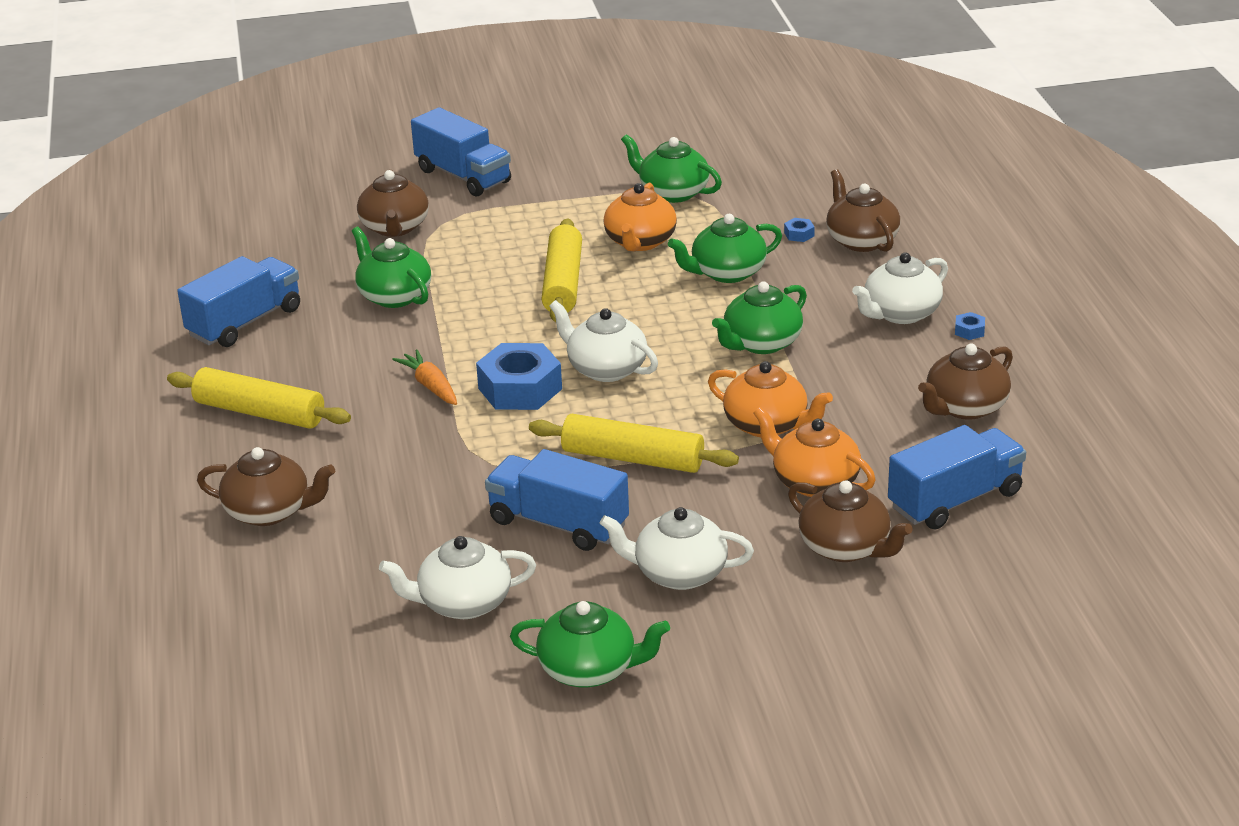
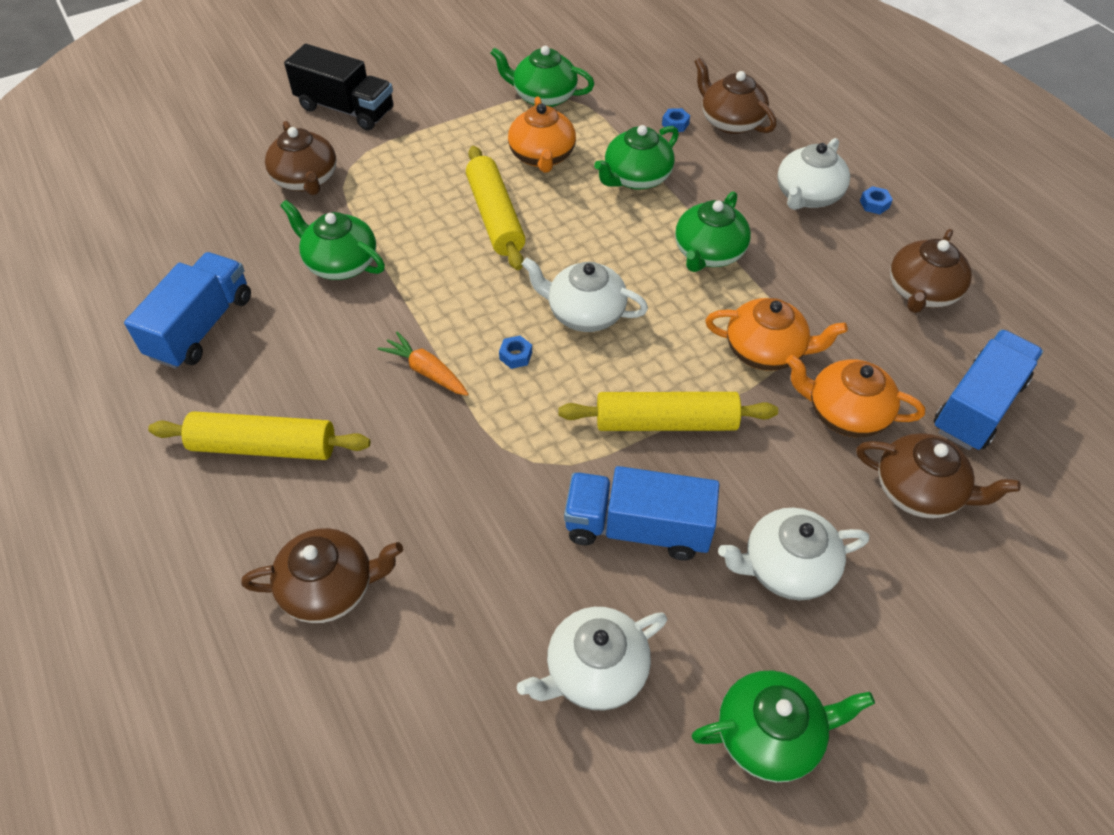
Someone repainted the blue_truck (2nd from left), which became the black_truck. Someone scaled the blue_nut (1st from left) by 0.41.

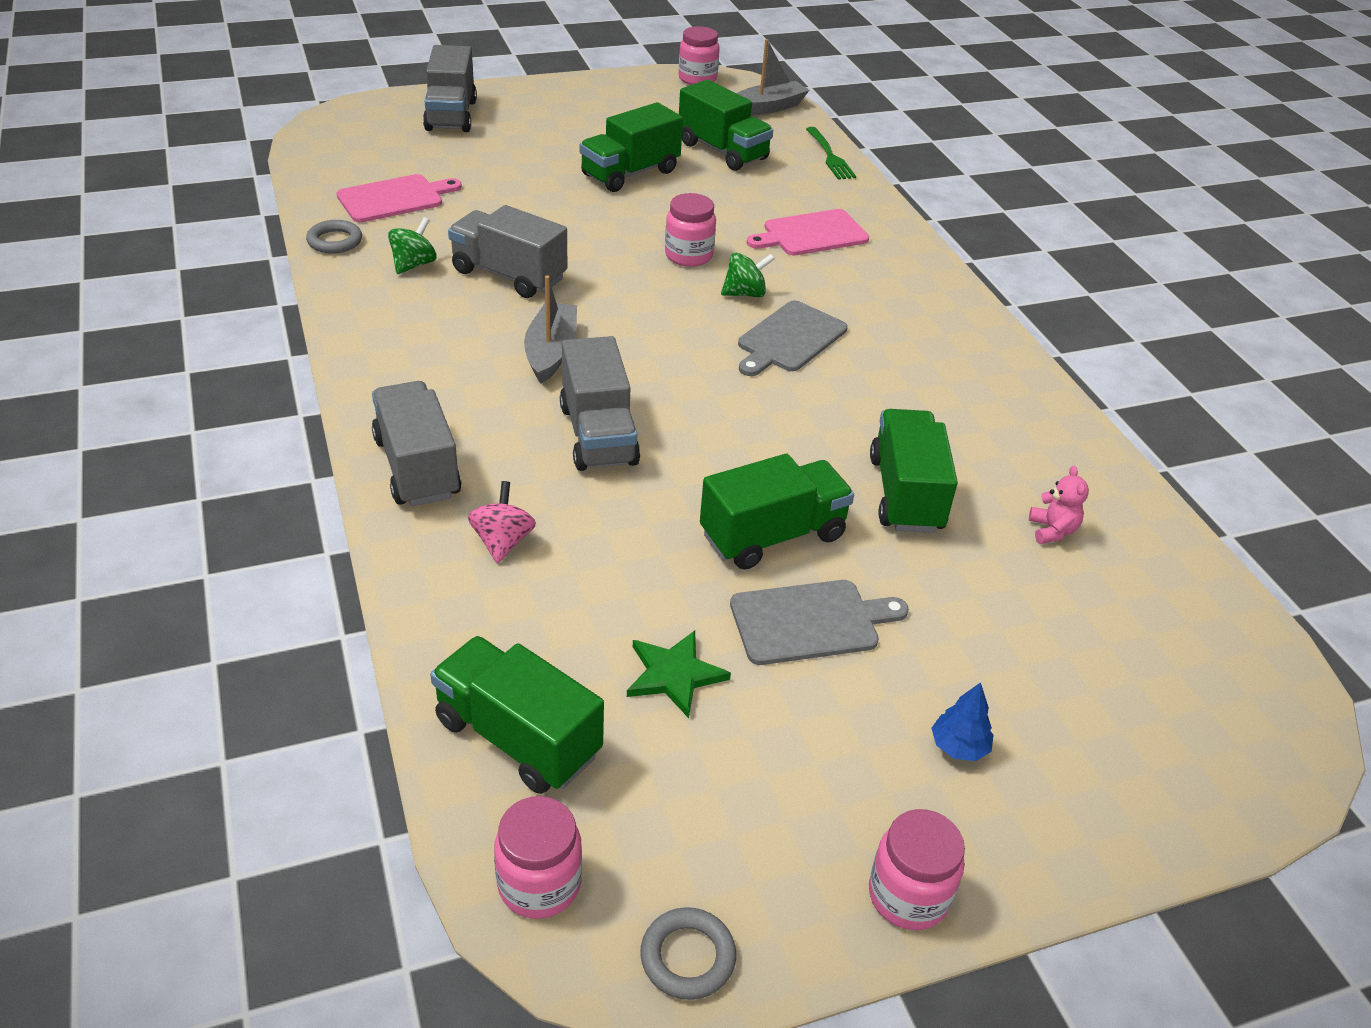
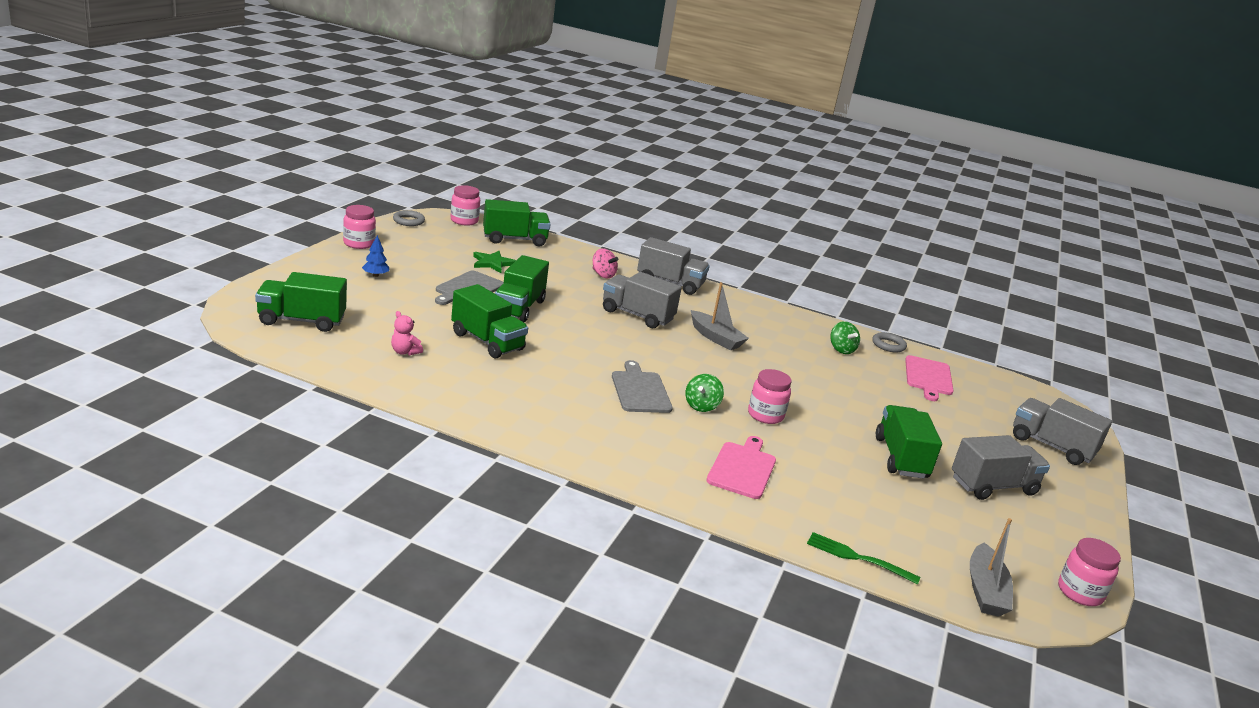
Someone carried the grey_truck (3rd from left). Someone carried the green_truck (3rd from left in the first image).

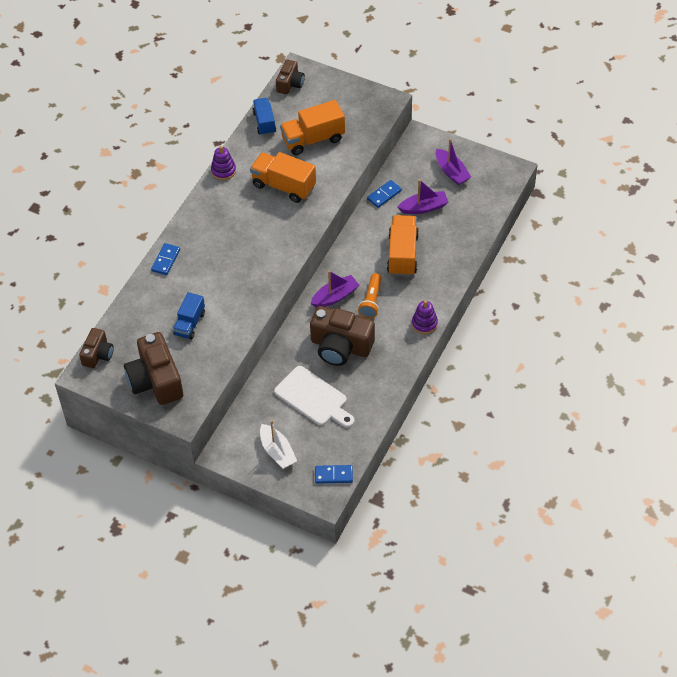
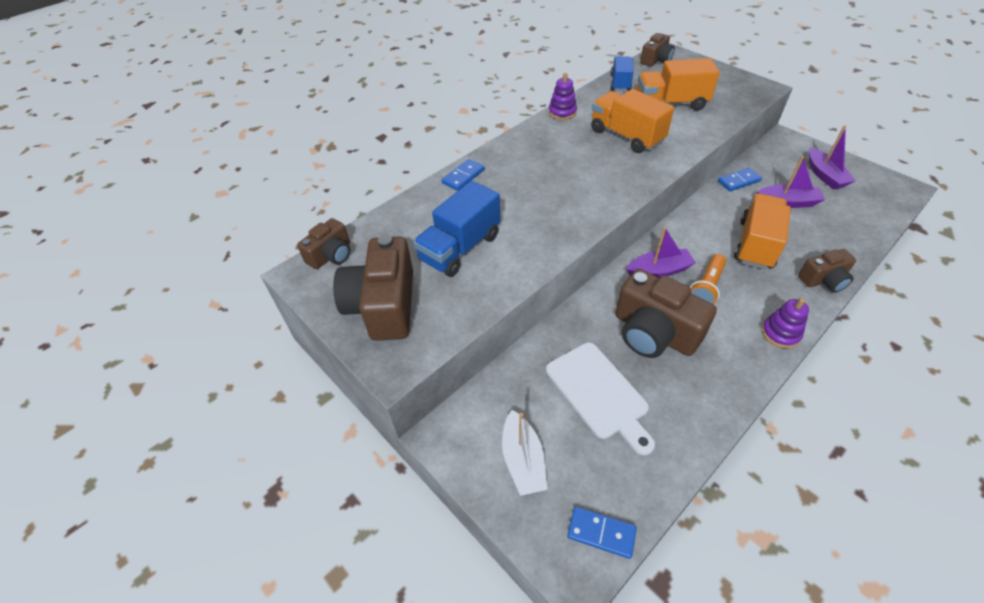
Someone put down the brown_camera (5th from left). Someone scaled the blue_truck (1st from left) by 1.55.

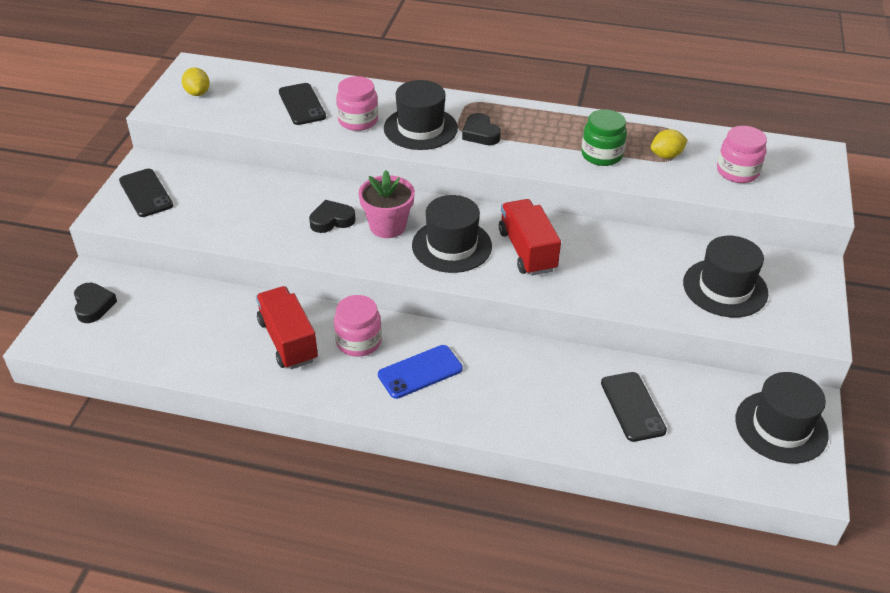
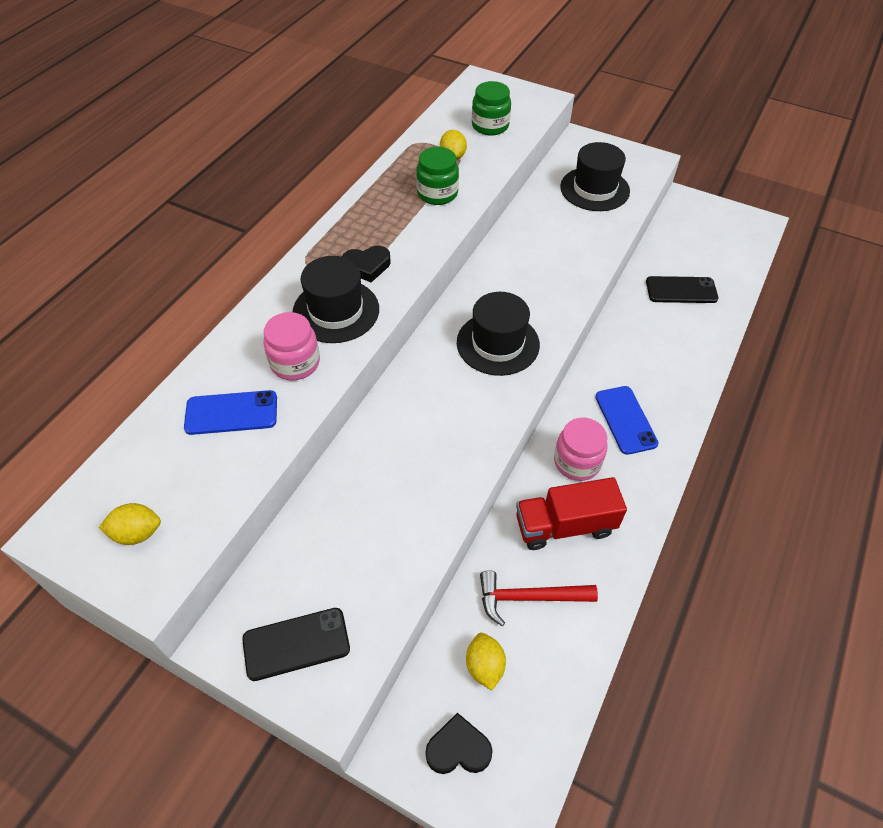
Someone took away the black_heart (2nd from left). Someone took away the pink_flower_pot. Someone took away the red_truck (2nd from left). Someone took away the black_hat (4th from left). Someone put down the yellow_lemon (3rd from left). Someone put down the red_hammer. Someone repainted the black_phone (2nd from left), which became the blue_phone (1st from left). Someone repainted the pink_jar (3rd from left), which became the green_jar (2nd from left).

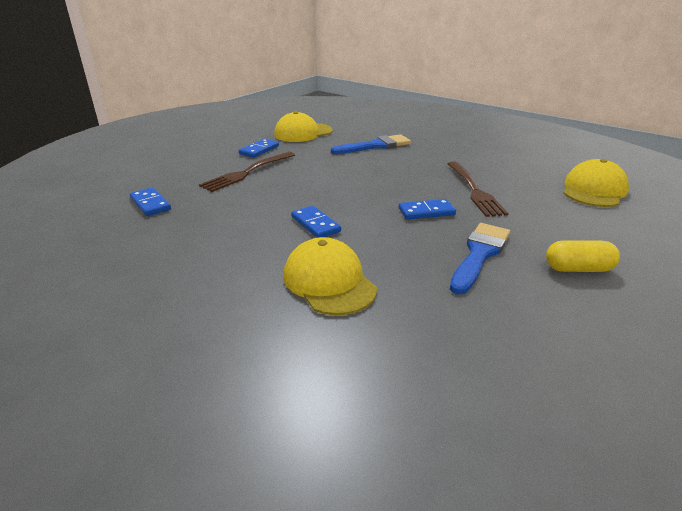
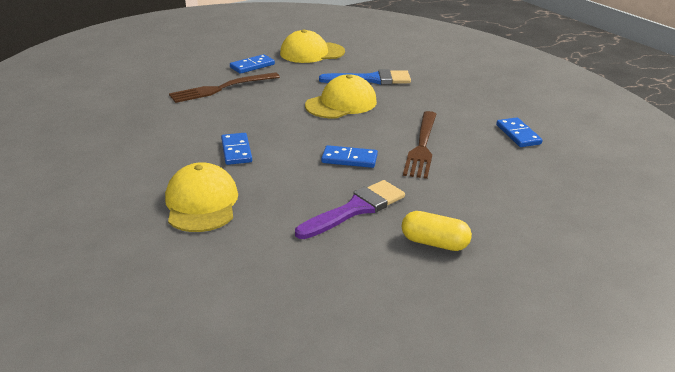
Someone carried the blue_domino (1st from left in the first image). Someone carried the yellow_cap (3rd from left). Someone repainted the blue_brush (2nd from left), which became the purple_brush.

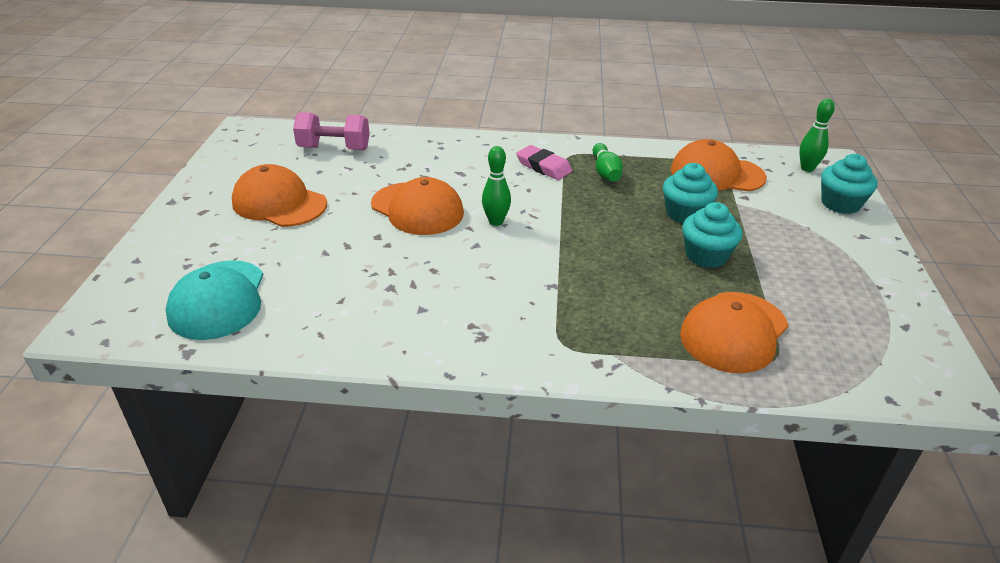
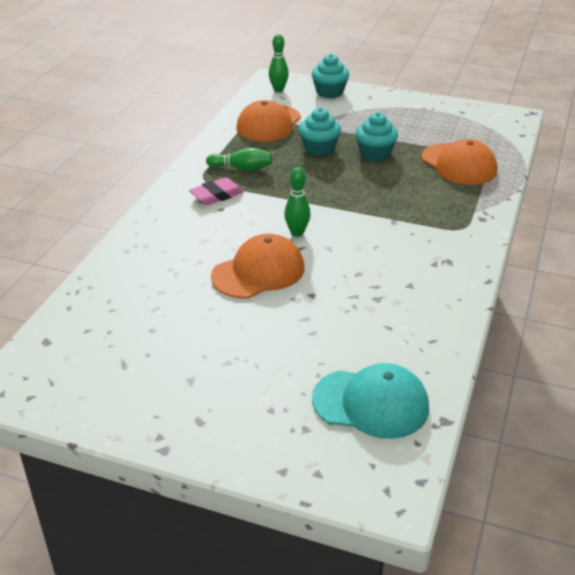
Someone took away the orange_cap (1st from left). Someone took away the pink_dumbbell.

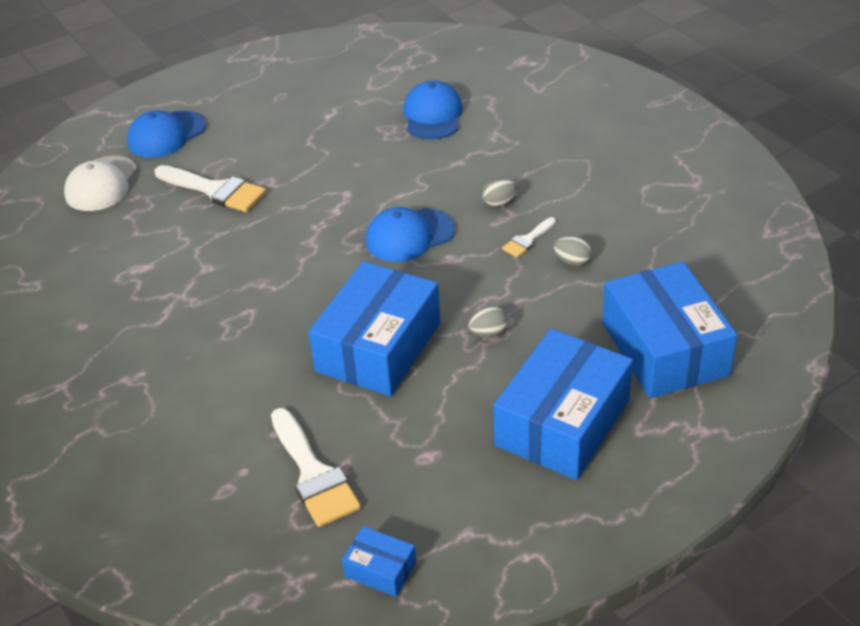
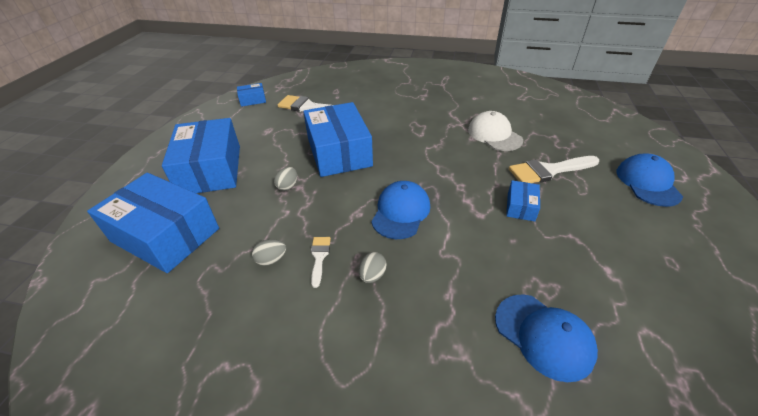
Someone put down the blue_box (5th from left). Someone carried the white_cap.

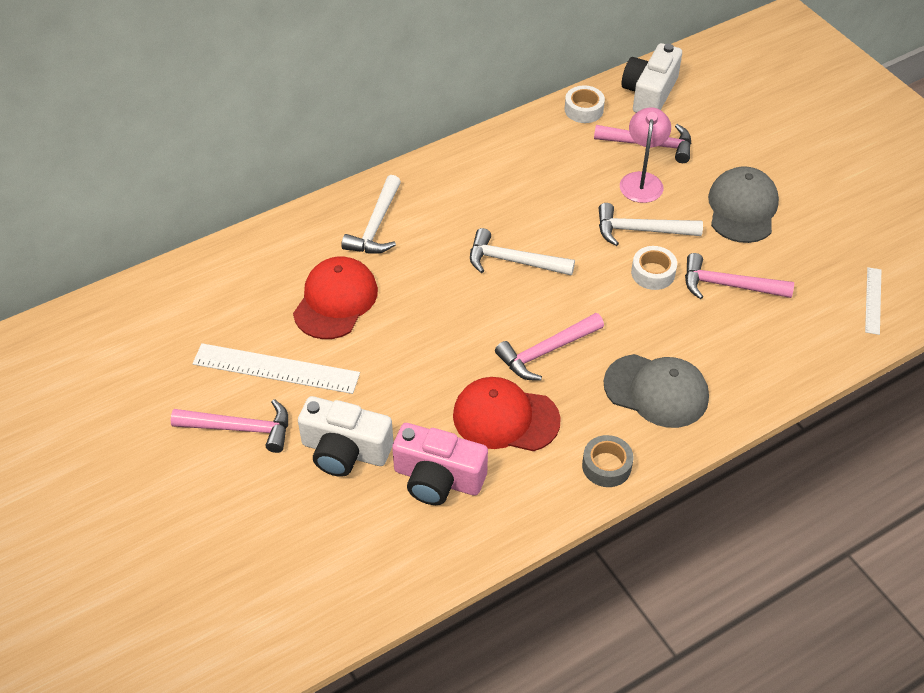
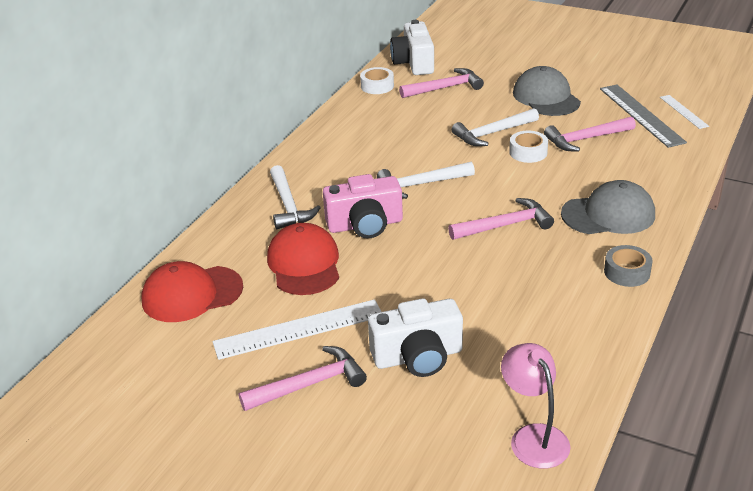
Someone put down the grey_ruler. Someone carried the pink_camera. Someone carried the red_cap (2nd from left in the first image). Someone carried the pink_lamp. Someone rotated the pink_hammer (2nd from left in the first image) by 135 degrees counterclockwise.

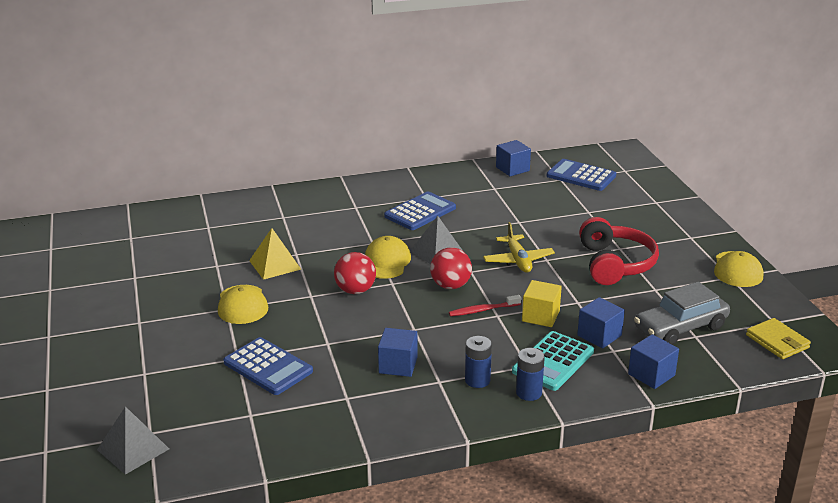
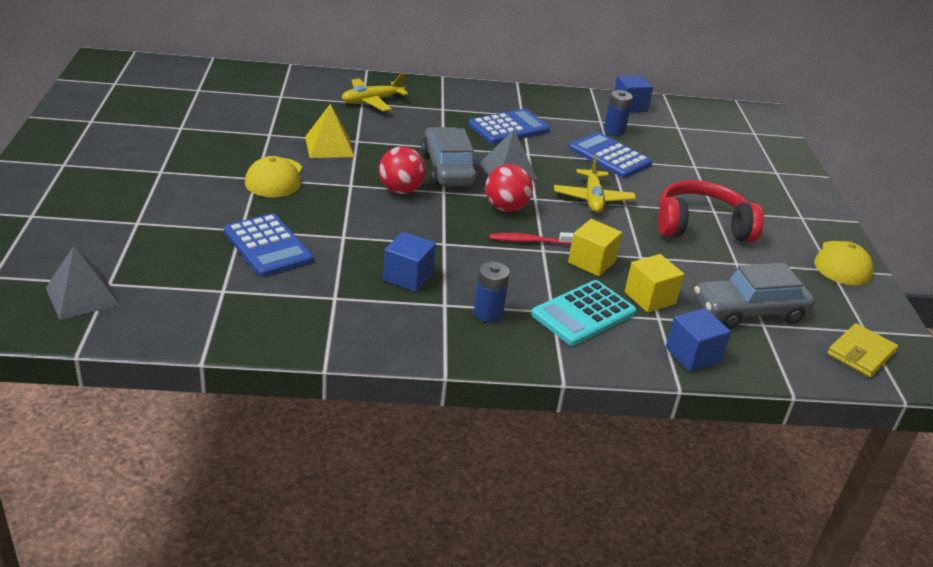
Someone put down the yellow_plane (1st from left). Someone carried the blue_battery (2nd from left). Someone carried the blue_calculator (3rd from left). Someone swapped the yellow_cap (2nd from left) for the grey_car (1st from left). Someone repainted the blue_cube (3rd from left), which became the yellow_cube (2nd from left). Someone rotated the red_headphones by 105 degrees counterclockwise. Someone rotated the yellow_wallet by 60 degrees clockwise.

